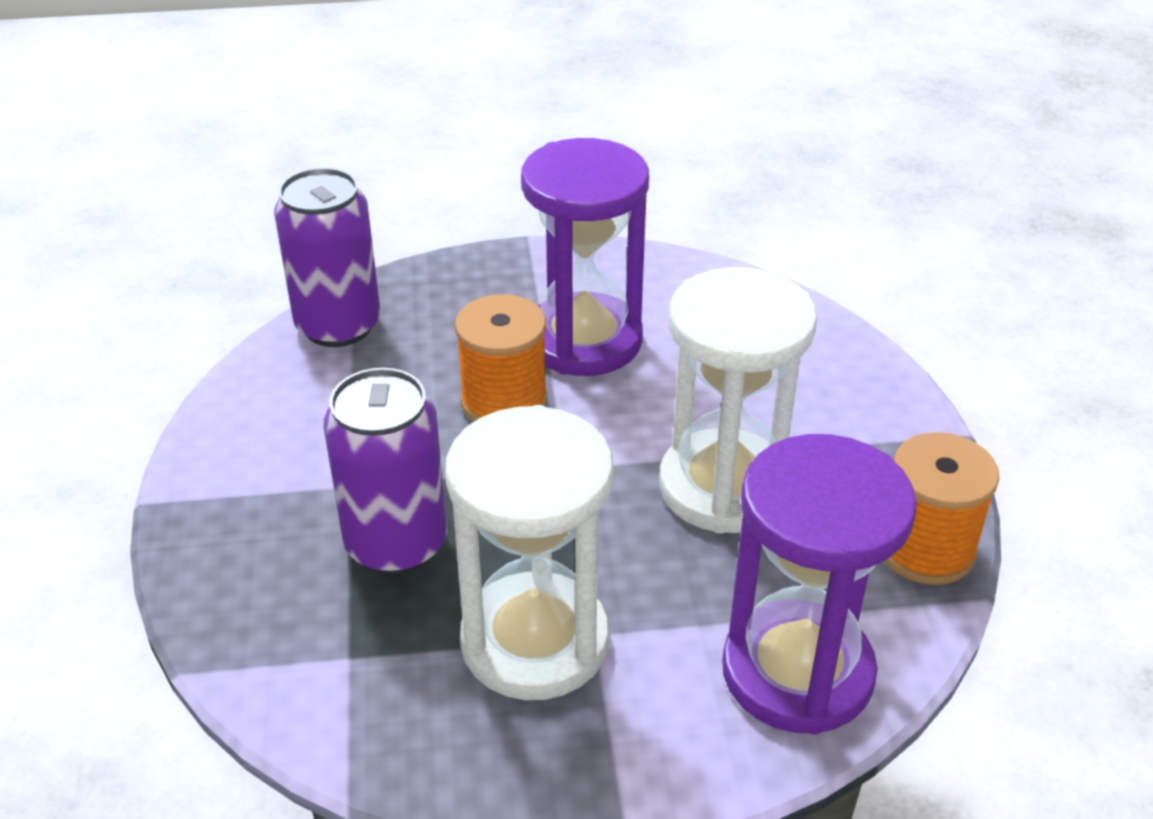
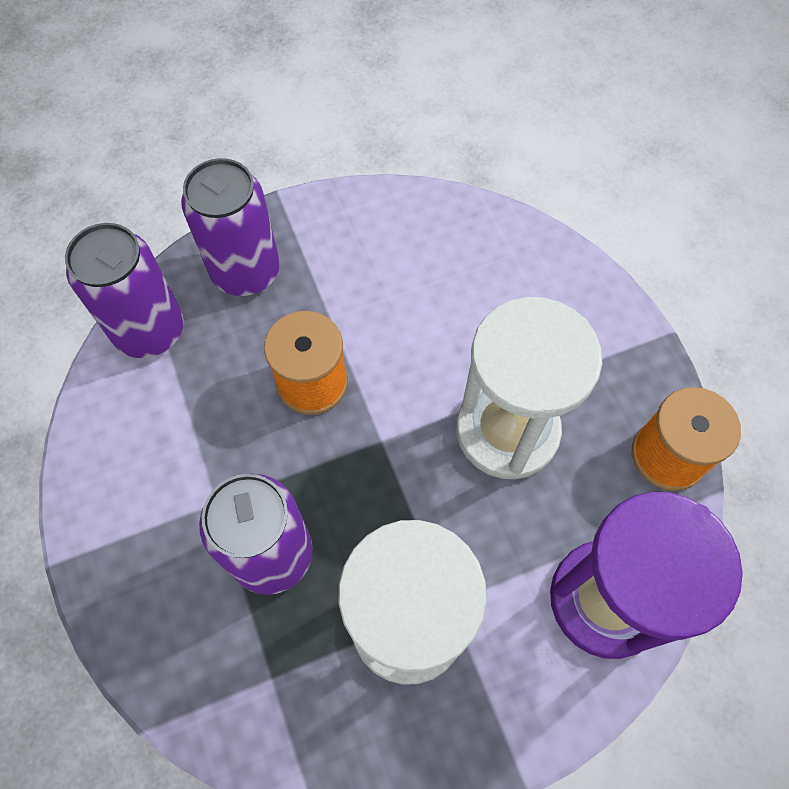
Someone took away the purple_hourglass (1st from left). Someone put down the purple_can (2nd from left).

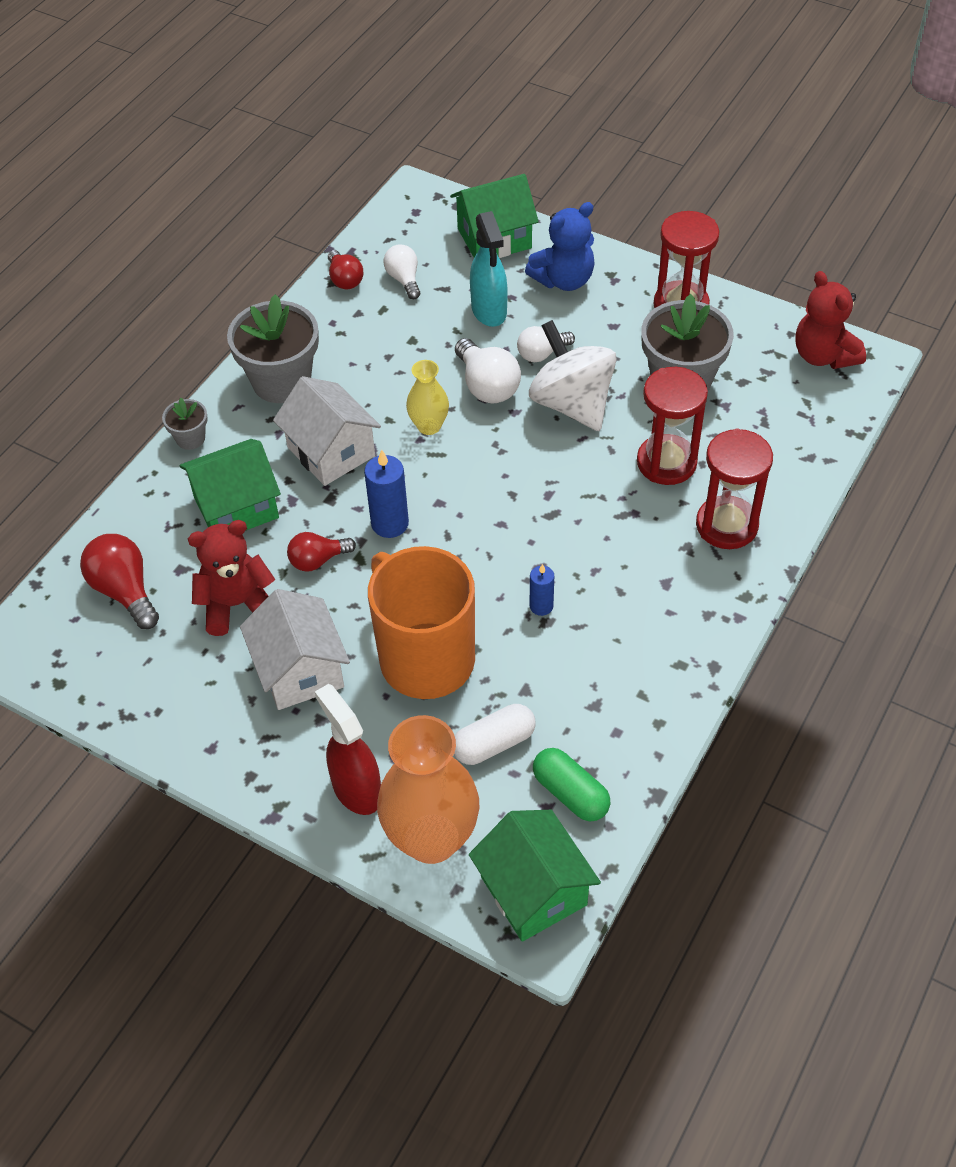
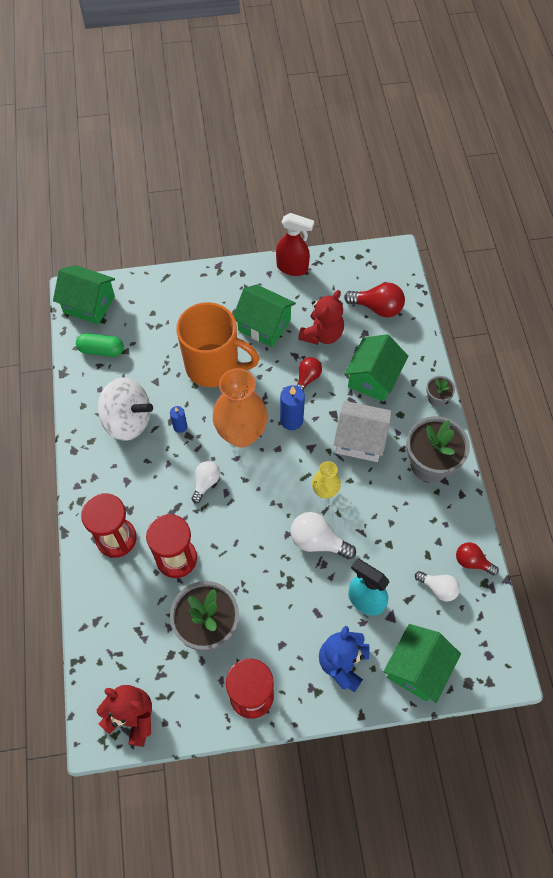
Someone took away the white_capsule. Someone carried the red_spray_bottle. Someone carried the orange_vase. Someone carried the white_light_bulb (3rd from left in the first image). Someone carried the white_spinning_top. Someone repainted the white_house (1st from left), which became the green_house (2nd from left).

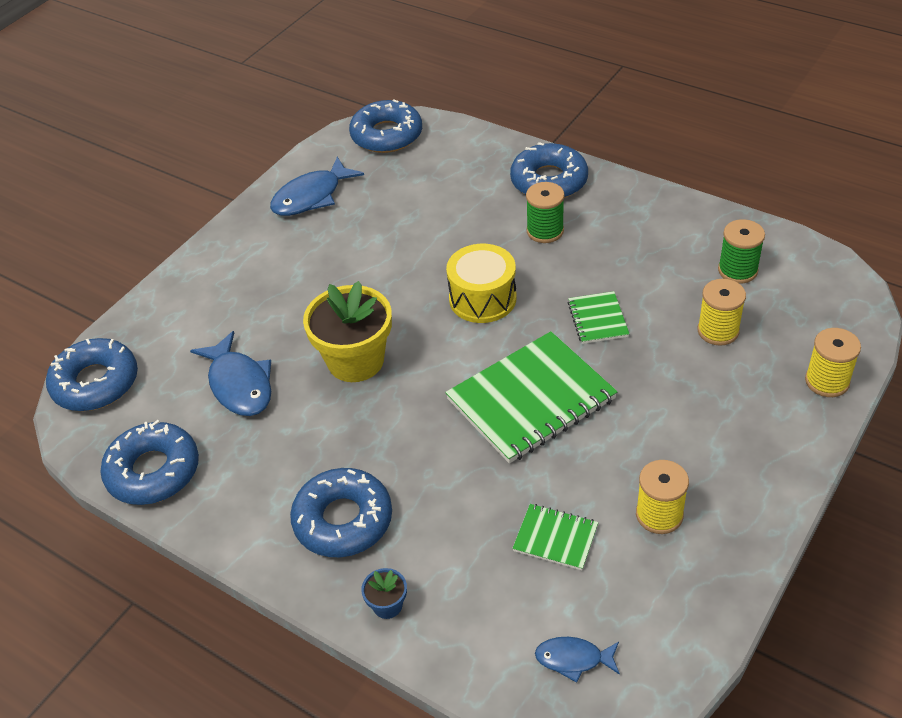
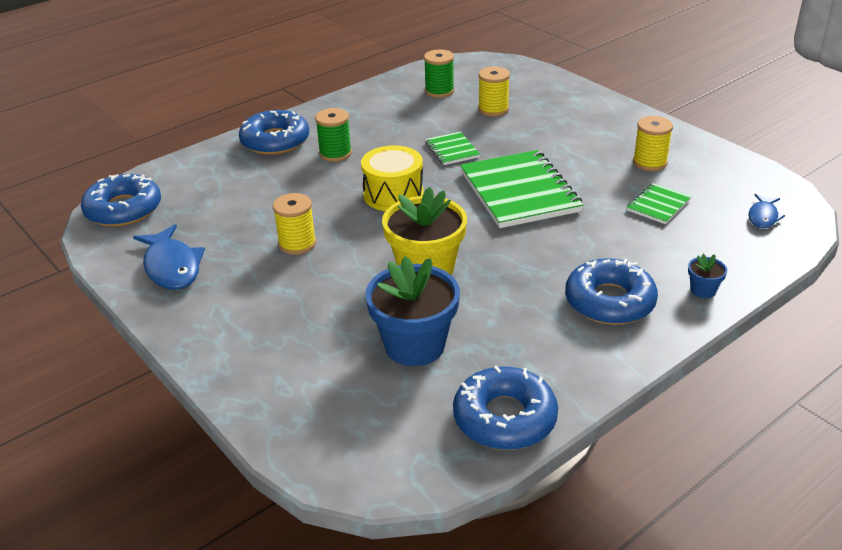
Someone took away the blue_donut (1st from left). Someone carried the yellow_spool (3rd from left in the first image). Someone swapped the blue_fish (1st from left) for the blue_flower_pot (1st from left). Someone rotated the green_notebook (3rd from left in the first image) by 60 degrees clockwise.

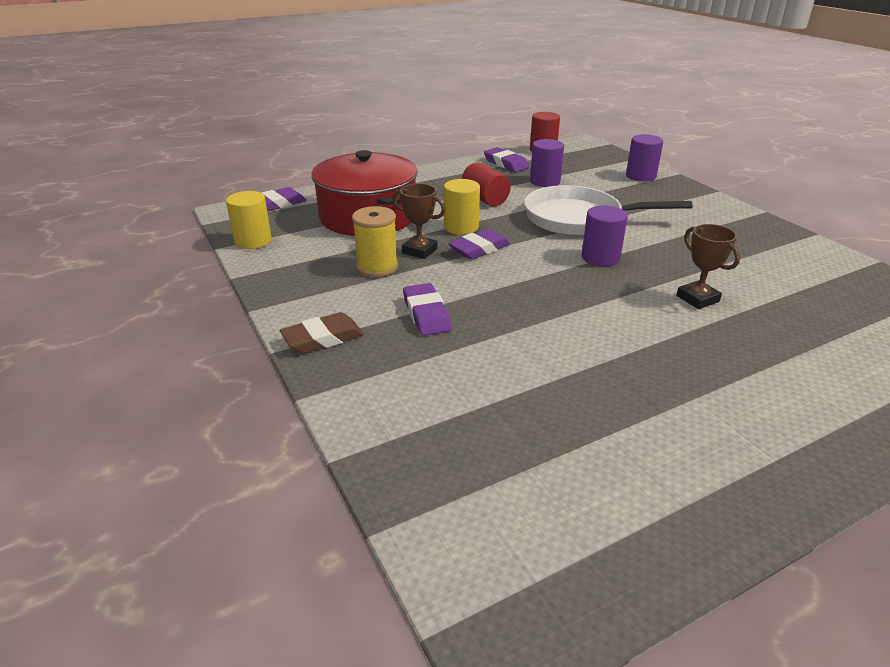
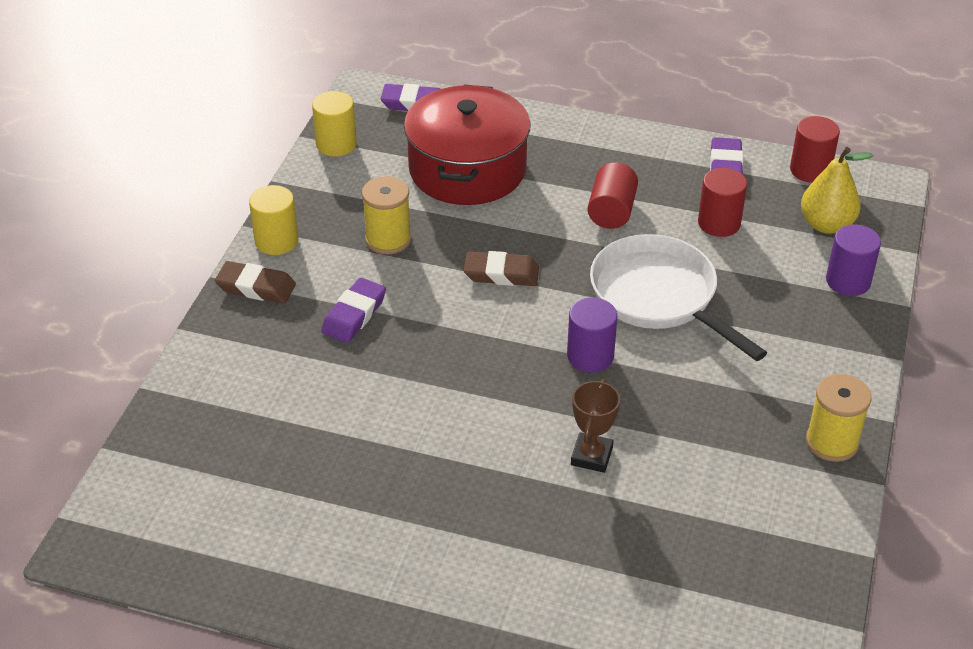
Someone took away the brown_trophy (1st from left). Someone put down the yellow_pear. Someone put down the yellow_spool (2nd from left). Someone carried the yellow_cylinder (2nd from left in the first image). Someone repainted the purple_eraser (3rd from left), which became the brown_eraser (2nd from left). Someone repainted the purple_cylinder (1st from left), which became the red_cylinder (2nd from left).

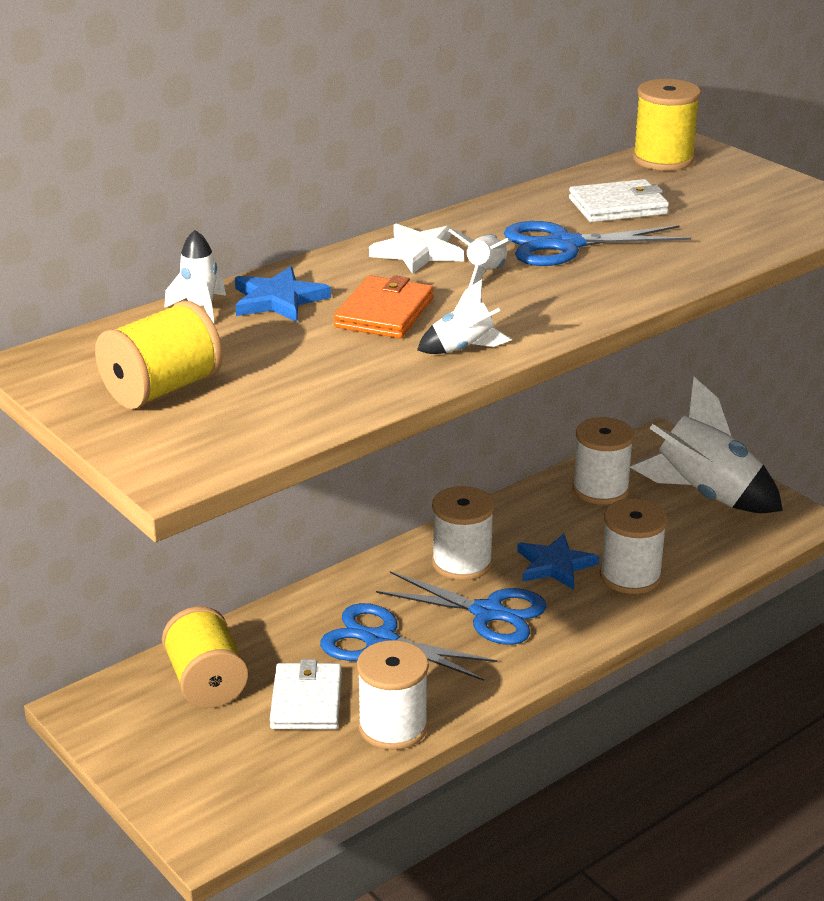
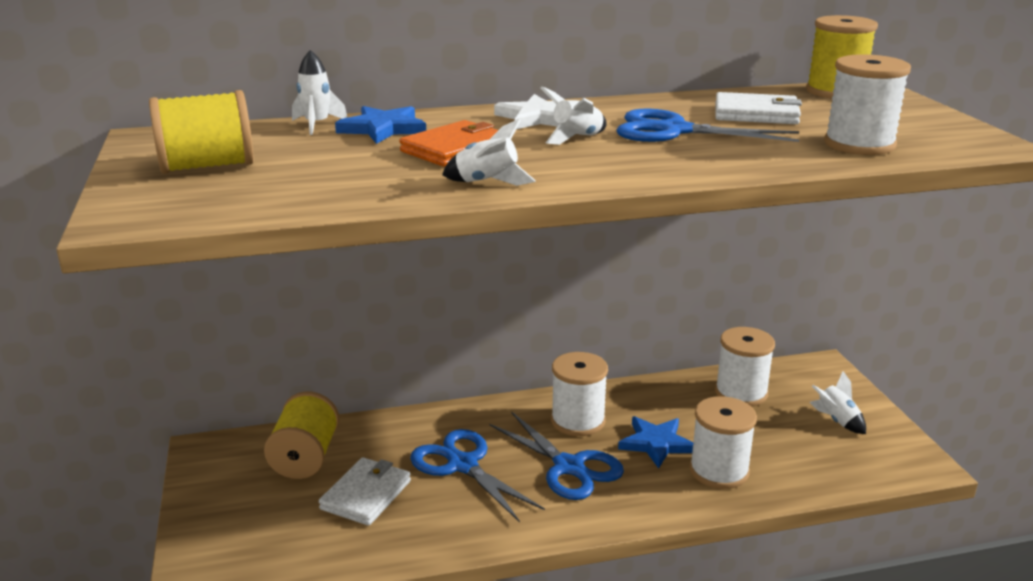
Someone carried the white_spool (1st from left in the first image). Someone scaled the white_rocket (4th from left) by 0.45.

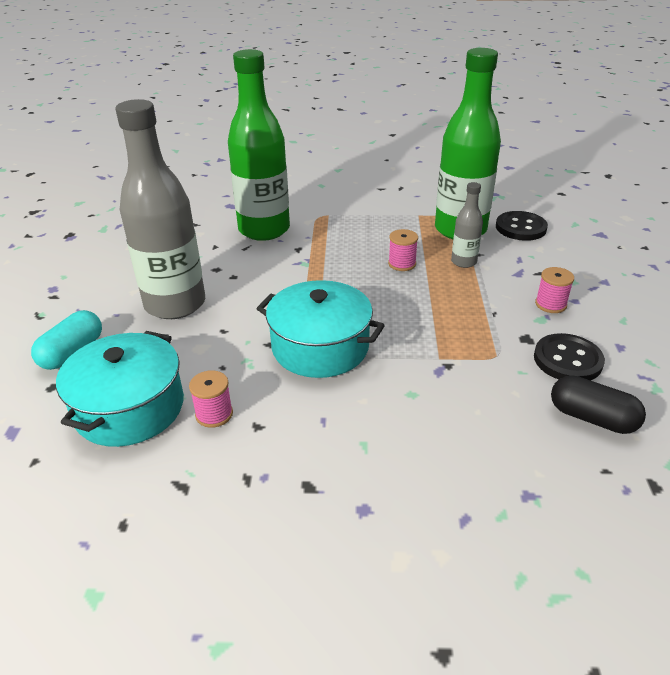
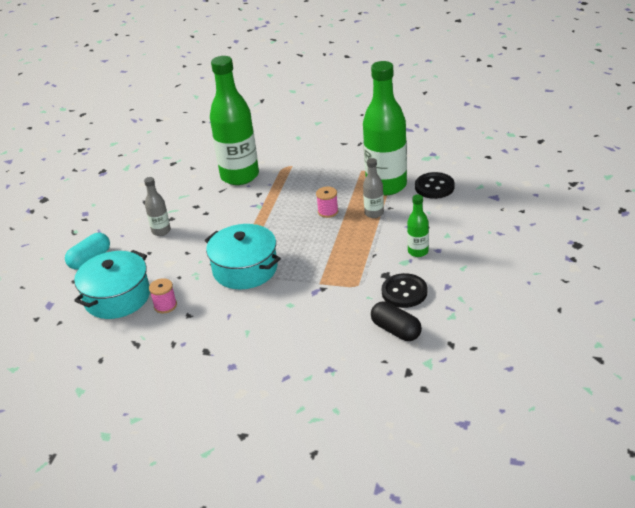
Someone swapped the pink_spool (3rd from left) for the green_bottle (3rd from left). Someone scaled the grey_bottle (1st from left) by 0.46.

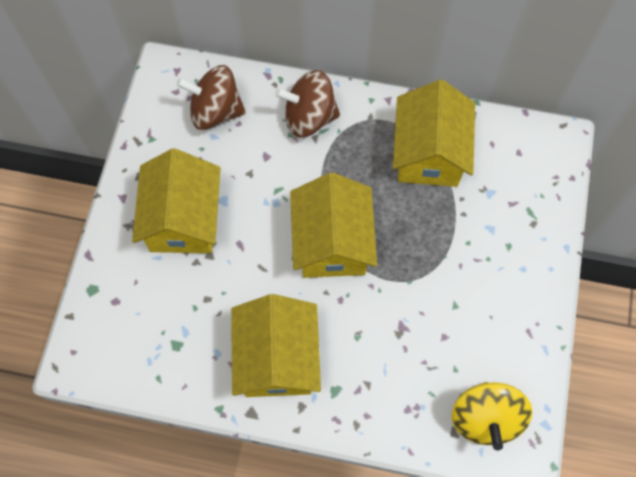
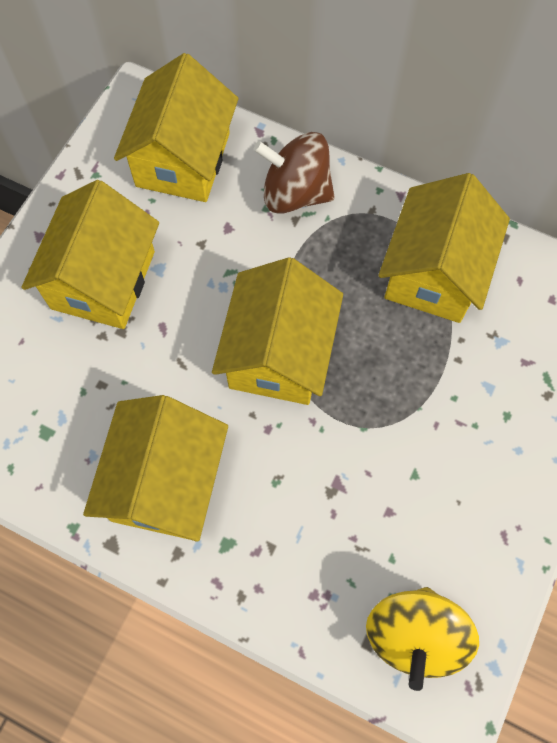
Someone swapped the brown_spinning_top (1st from left) for the yellow_house (3rd from left).

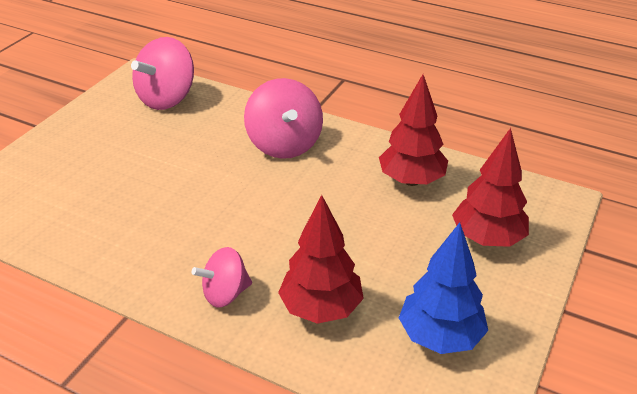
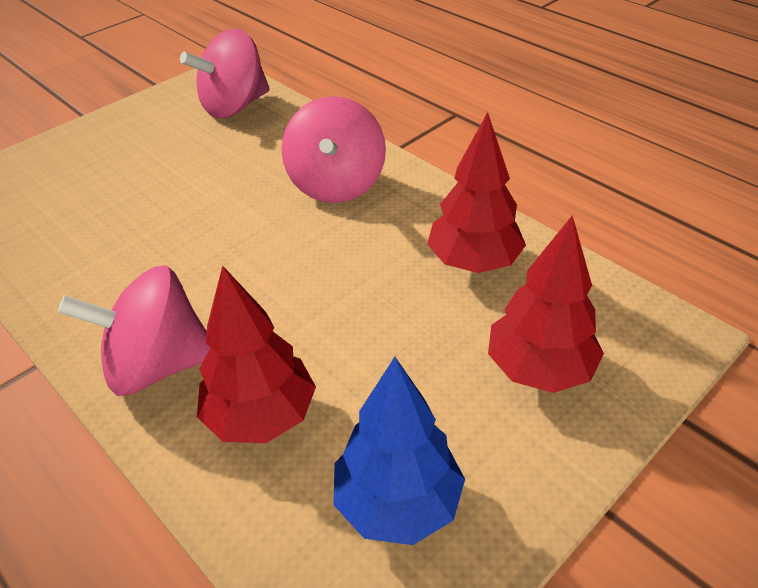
Someone scaled the pink_spinning_top (2nd from left in the first image) by 1.65.

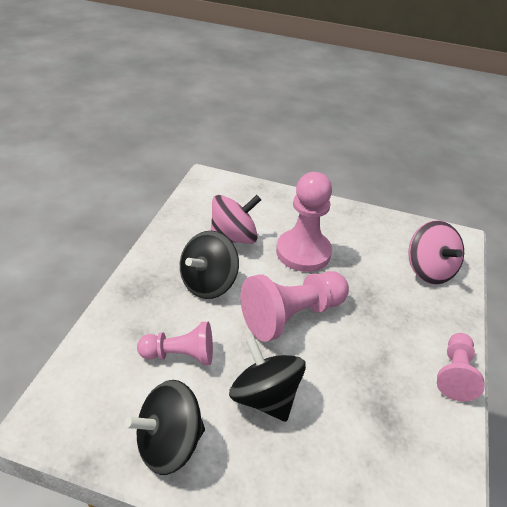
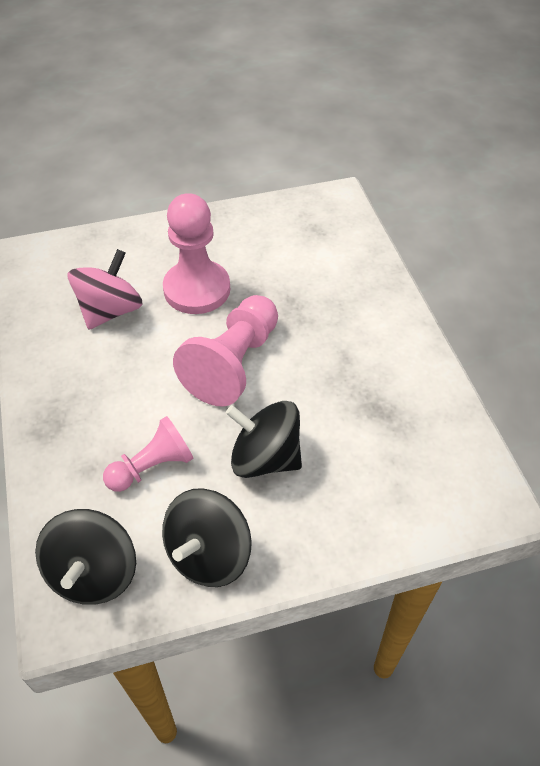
Someone took away the pink_spinning_top (2nd from left). Someone took away the pink_pawn (4th from left). Someone carried the black_spinning_top (2nd from left in the first image).

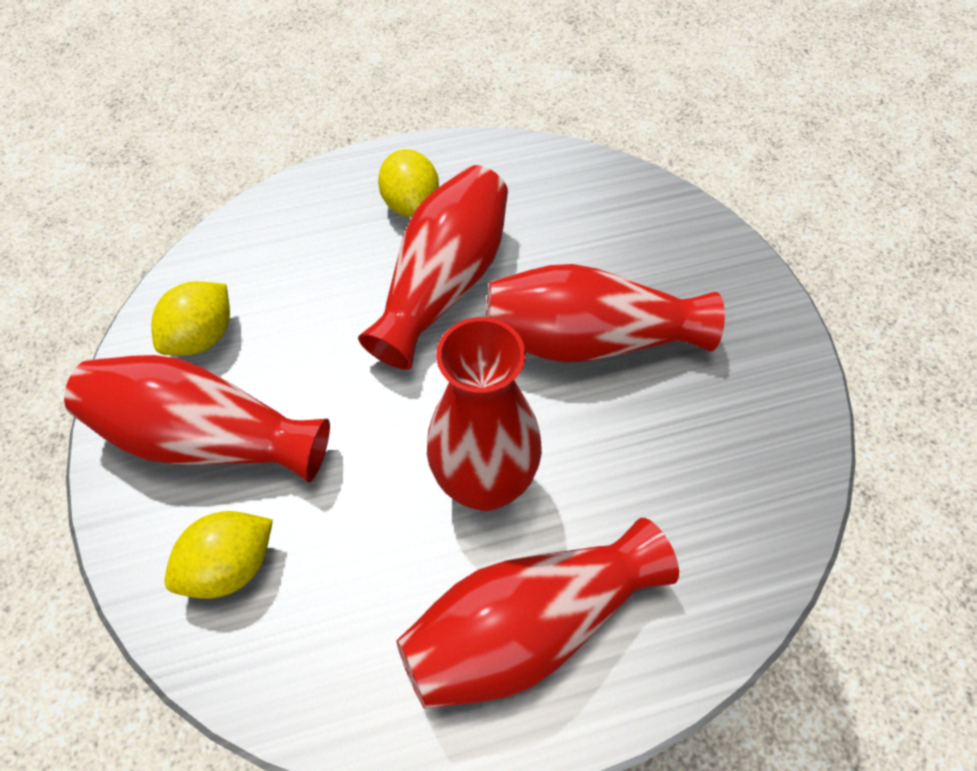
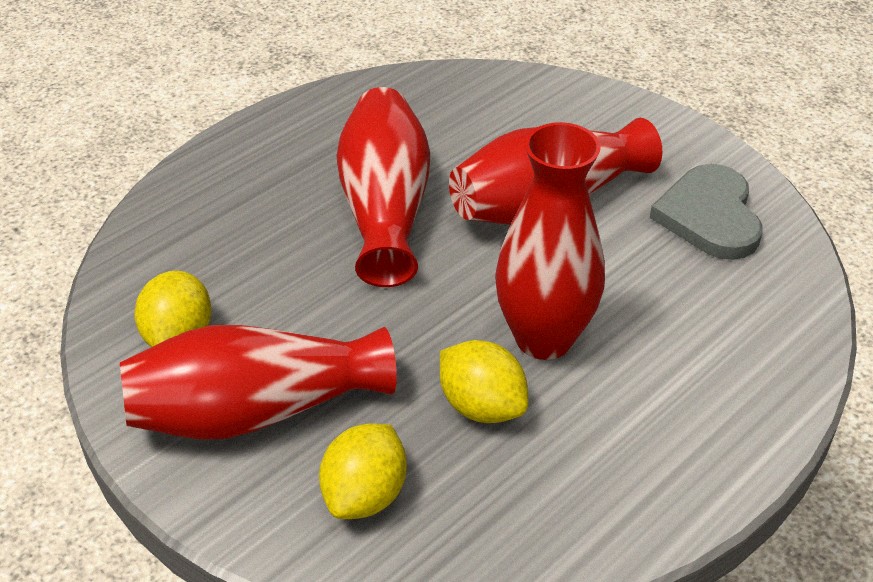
Someone took away the red_vase (4th from left). Someone put down the grey_heart. Someone carried the yellow_lemon (3rd from left).

